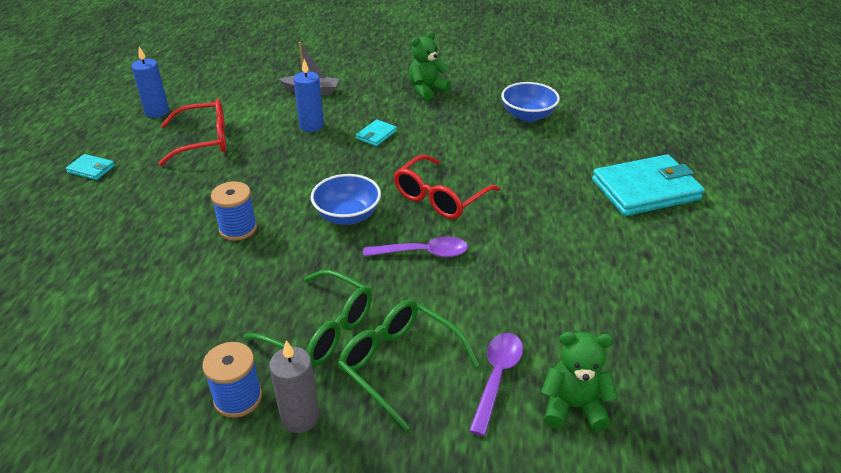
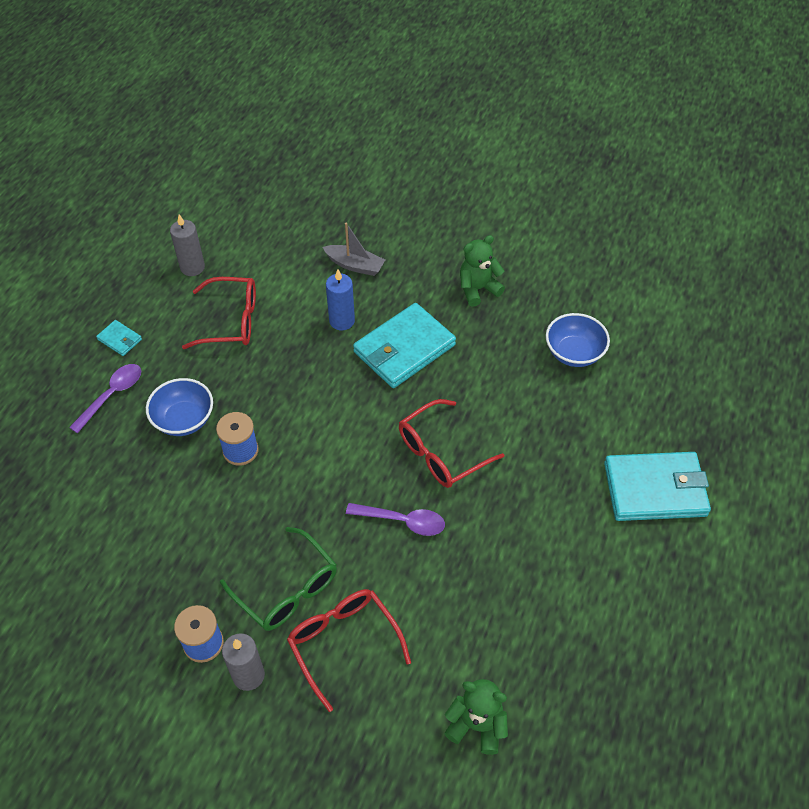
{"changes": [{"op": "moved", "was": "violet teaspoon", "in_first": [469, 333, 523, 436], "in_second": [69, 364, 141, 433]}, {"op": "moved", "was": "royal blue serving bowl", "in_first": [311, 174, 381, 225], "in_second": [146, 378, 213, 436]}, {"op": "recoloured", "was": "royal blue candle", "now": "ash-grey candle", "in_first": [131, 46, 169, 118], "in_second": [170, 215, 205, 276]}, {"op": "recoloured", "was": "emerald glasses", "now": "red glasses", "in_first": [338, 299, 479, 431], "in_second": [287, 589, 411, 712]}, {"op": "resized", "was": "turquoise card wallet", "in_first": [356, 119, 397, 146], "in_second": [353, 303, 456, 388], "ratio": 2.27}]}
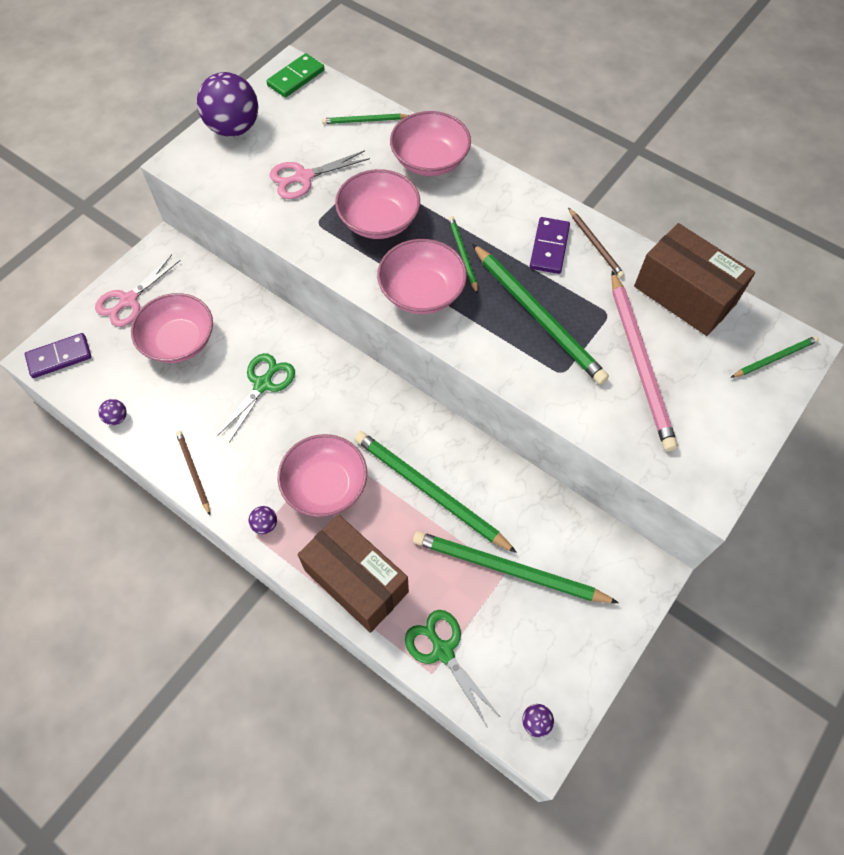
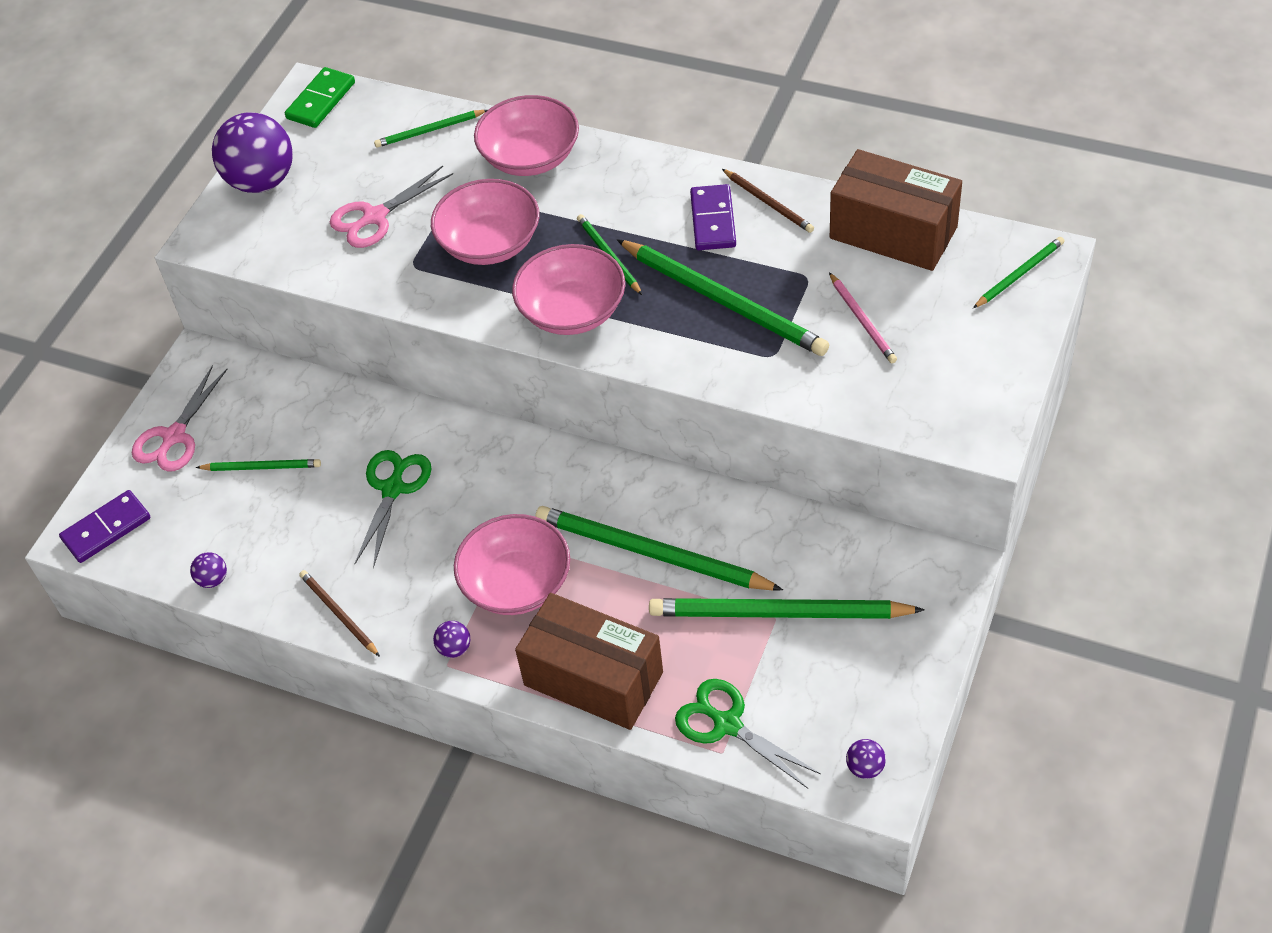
{"changes": [{"op": "replaced", "was": "pink serving bowl", "now": "emerald wooden pencil", "in_first": [131, 293, 213, 363], "in_second": [196, 459, 321, 471]}, {"op": "resized", "was": "pink wooden pencil", "in_first": [611, 271, 678, 451], "in_second": [829, 272, 897, 363], "ratio": 0.5}]}
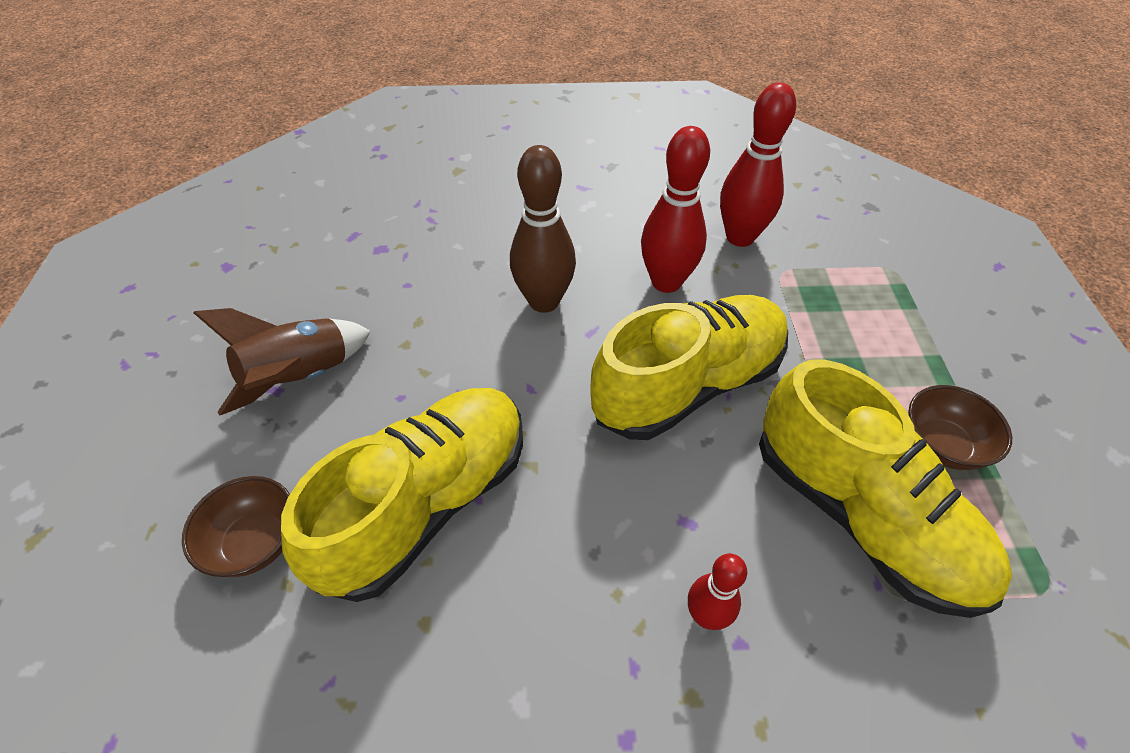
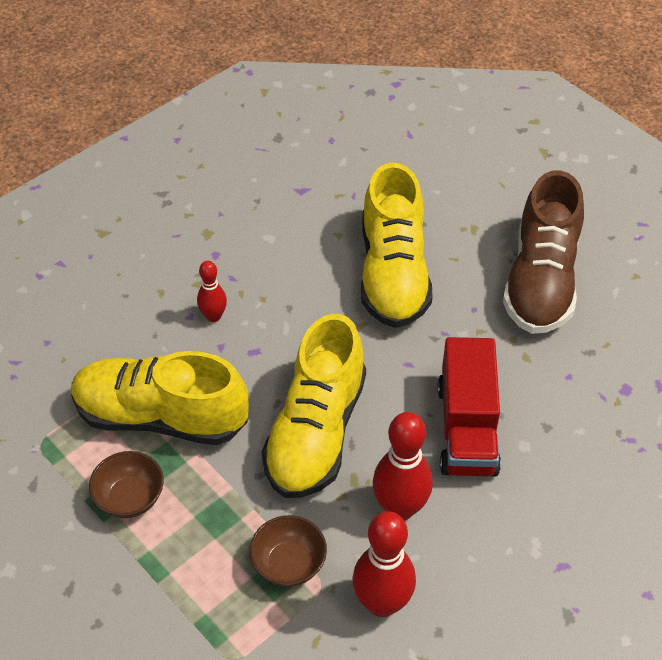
{"changes": [{"op": "moved", "was": "dark brown serving bowl", "in_first": [182, 476, 290, 577], "in_second": [250, 515, 327, 587]}, {"op": "replaced", "was": "dark brown skittle", "now": "red toy truck", "in_first": [510, 145, 576, 313], "in_second": [437, 337, 501, 476]}, {"op": "replaced", "was": "dark brown toy rocket", "now": "dark brown shoe", "in_first": [193, 308, 371, 415], "in_second": [503, 170, 584, 334]}]}
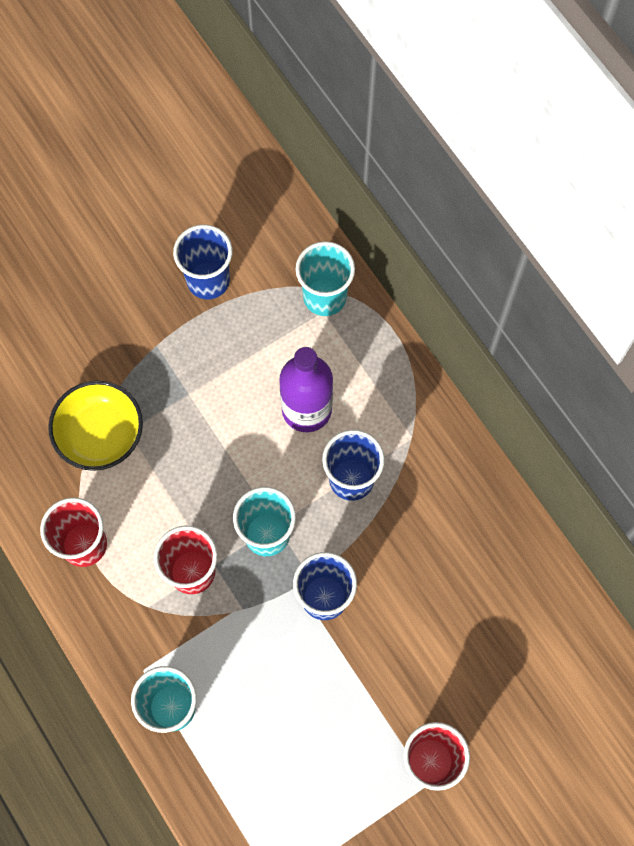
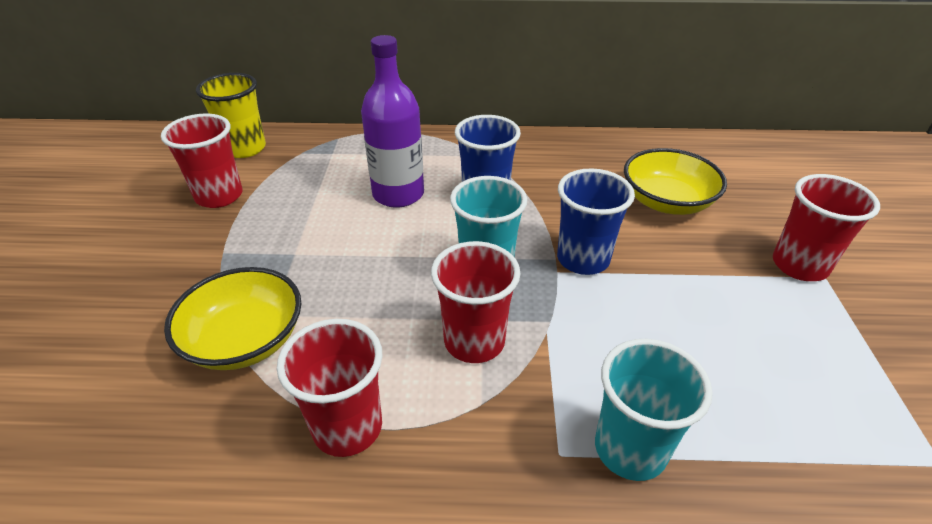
{"changes": [{"op": "recoloured", "was": "royal blue cup", "now": "red cup", "in_first": [173, 224, 233, 299], "in_second": [161, 113, 242, 208]}, {"op": "added", "now": "bright yellow cup", "in_second": [196, 73, 266, 158]}, {"op": "added", "now": "bright yellow serving bowl", "in_second": [624, 148, 727, 215]}, {"op": "removed", "was": "turquoise cup", "in_first": [296, 241, 355, 316]}]}
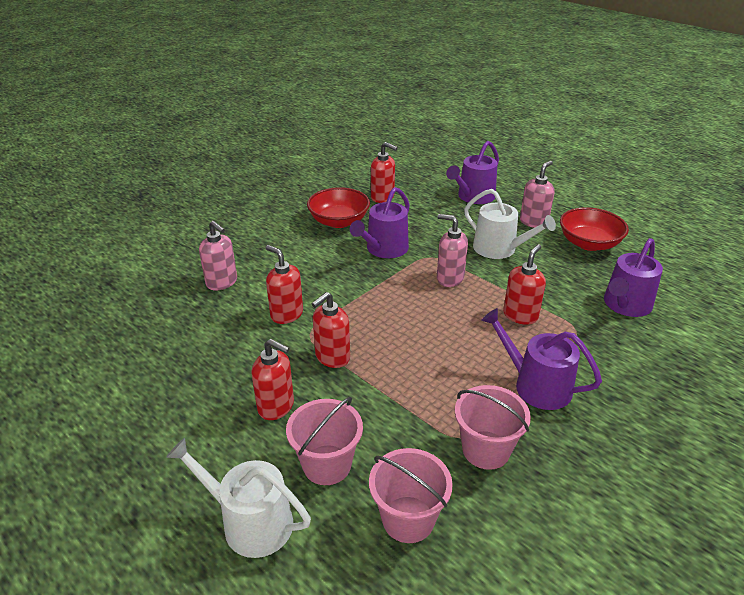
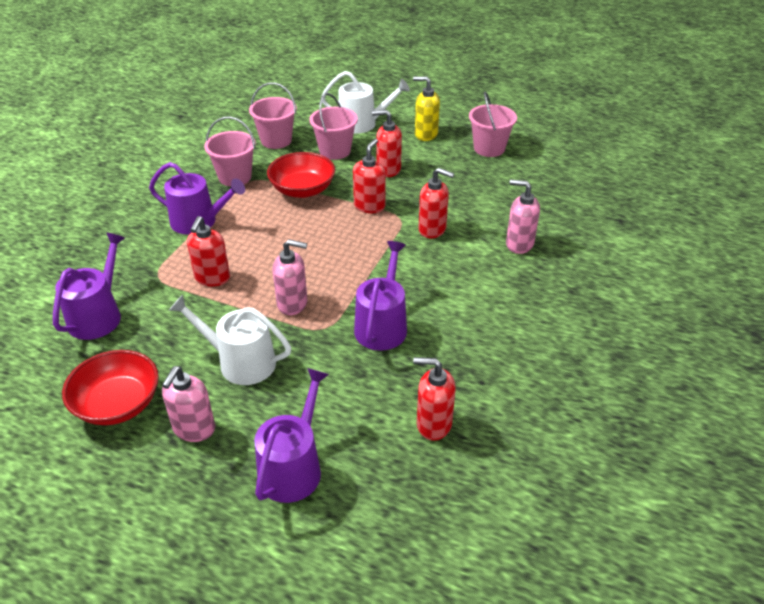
{"changes": [{"op": "moved", "was": "red serving bowl", "in_first": [307, 187, 370, 228], "in_second": [267, 152, 335, 198]}, {"op": "added", "now": "bright yellow soap pump", "in_second": [413, 76, 440, 141]}, {"op": "added", "now": "pink bucket", "in_second": [469, 91, 517, 157]}]}
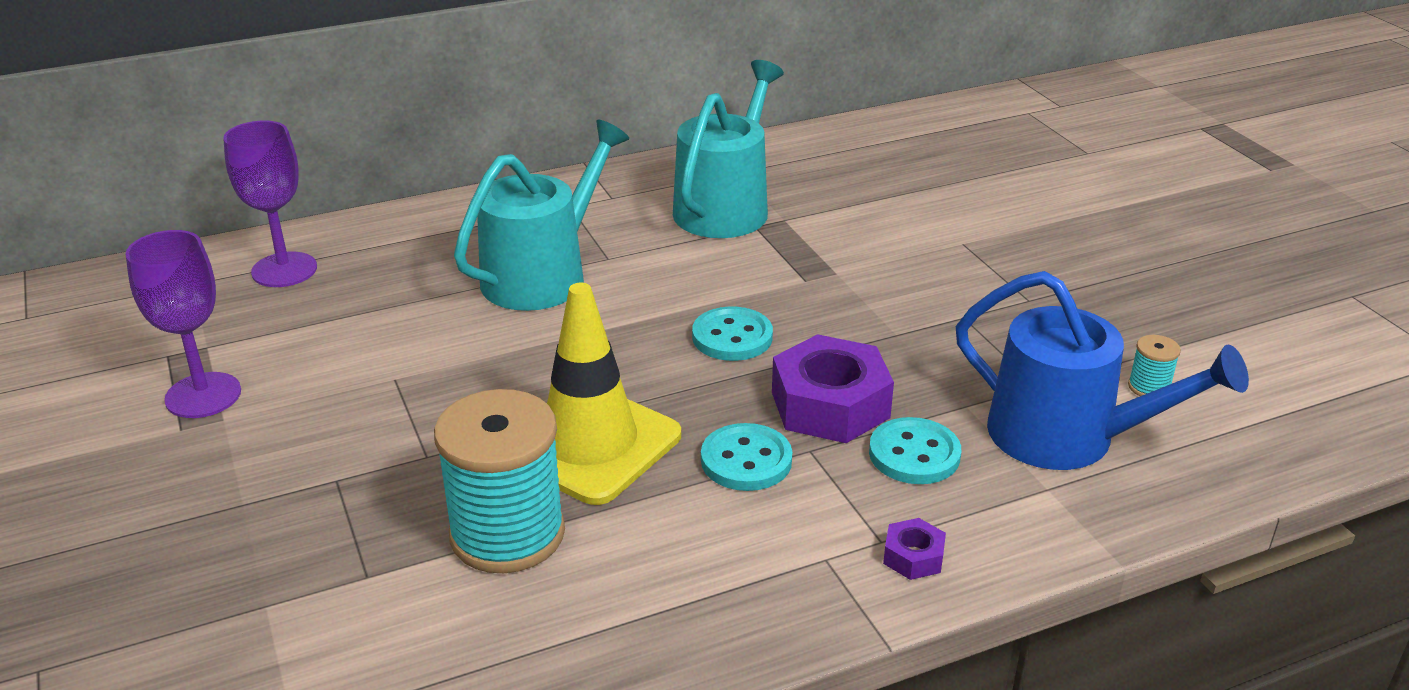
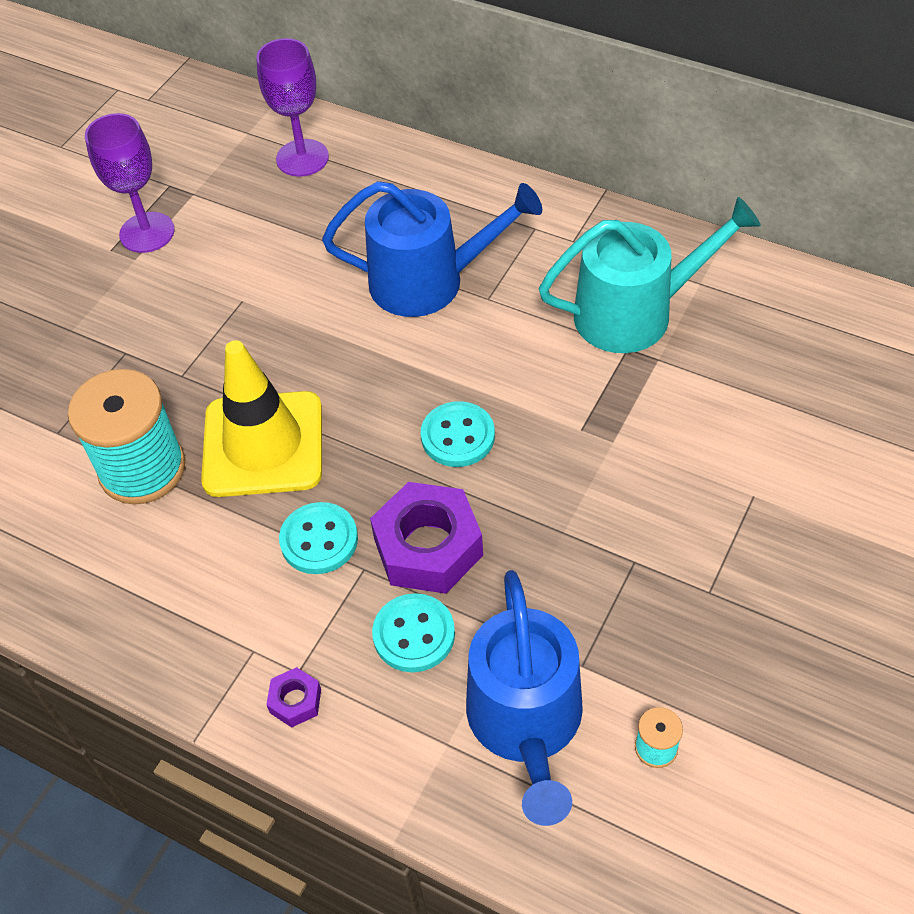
{"changes": [{"op": "recoloured", "was": "turquoise watering pot", "now": "royal blue watering pot", "in_first": [454, 120, 629, 311], "in_second": [322, 181, 542, 317]}]}
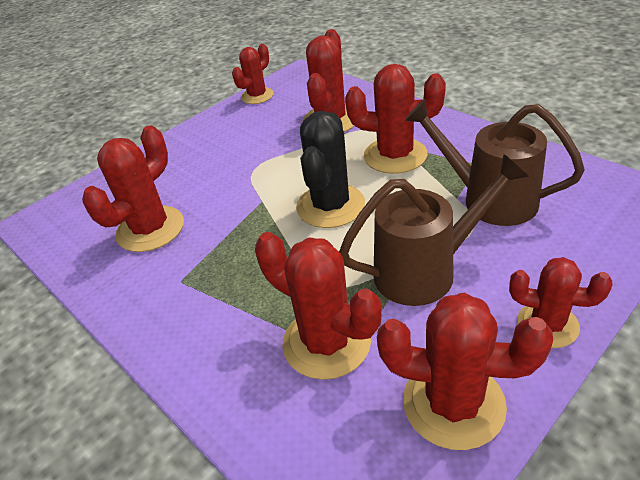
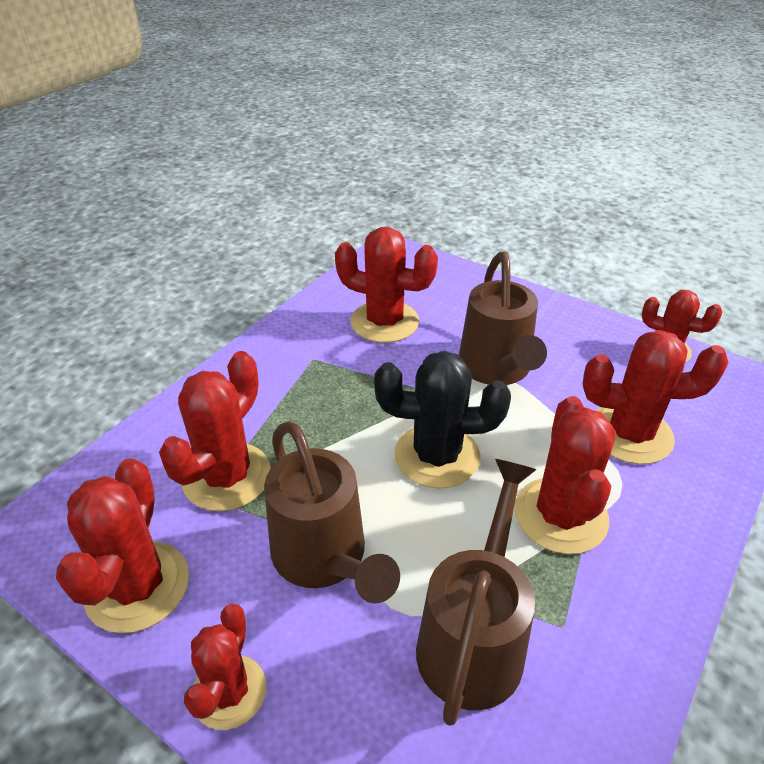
{"changes": [{"op": "added", "now": "dark brown watering pot", "in_second": [459, 252, 547, 385]}]}
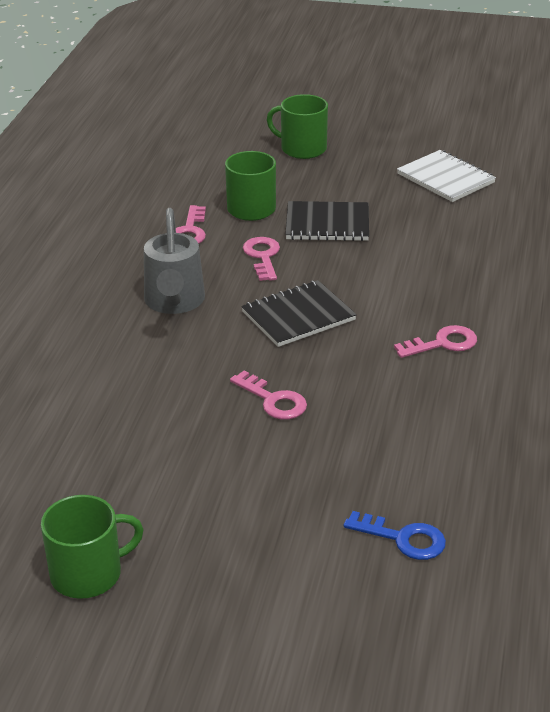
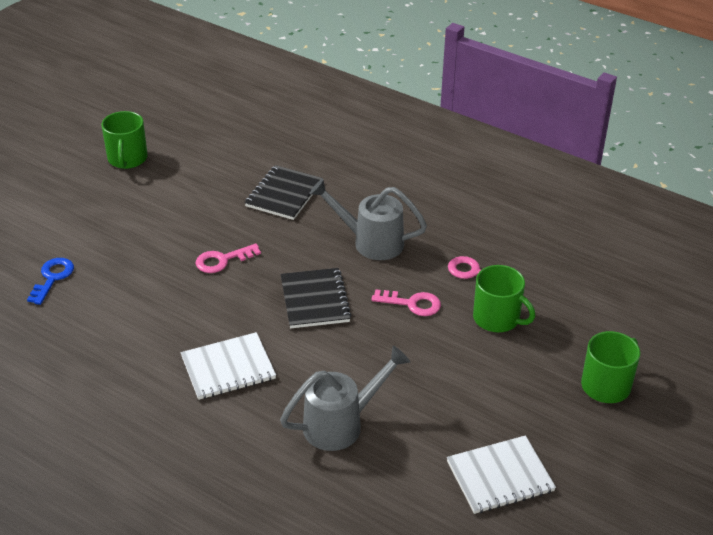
{"changes": [{"op": "turned", "was": "royal blue key", "in_first": [344, 511, 446, 560], "in_second": [27, 258, 74, 305], "clockwise": 150}, {"op": "replaced", "was": "pink key", "now": "white exercise book", "in_first": [394, 325, 477, 358], "in_second": [181, 332, 276, 400]}, {"op": "moved", "was": "ebony exercise book", "in_first": [285, 201, 369, 241], "in_second": [245, 165, 323, 220]}, {"op": "added", "now": "ash-grey watering pot", "in_second": [280, 346, 410, 451]}]}
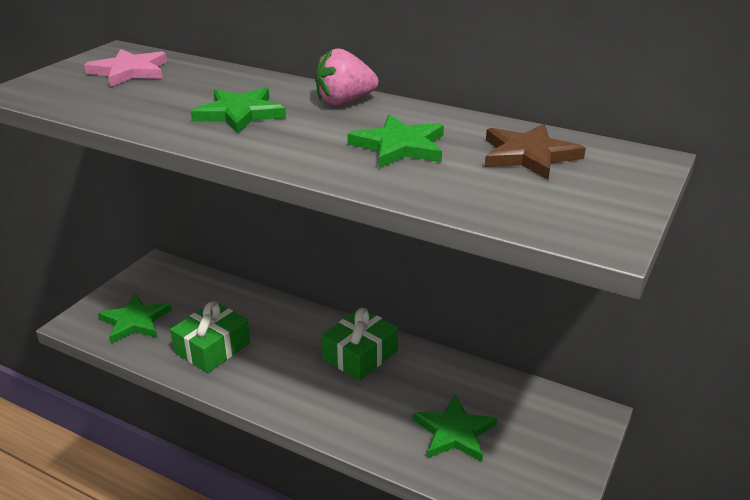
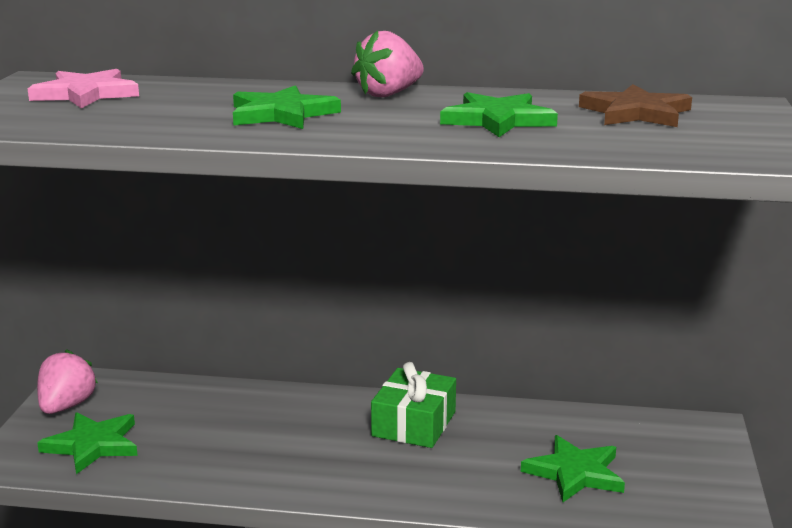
{"changes": [{"op": "added", "now": "pink toy strawberry", "in_second": [37, 349, 98, 414]}, {"op": "removed", "was": "emerald wrapped gift", "in_first": [170, 301, 250, 373]}]}
